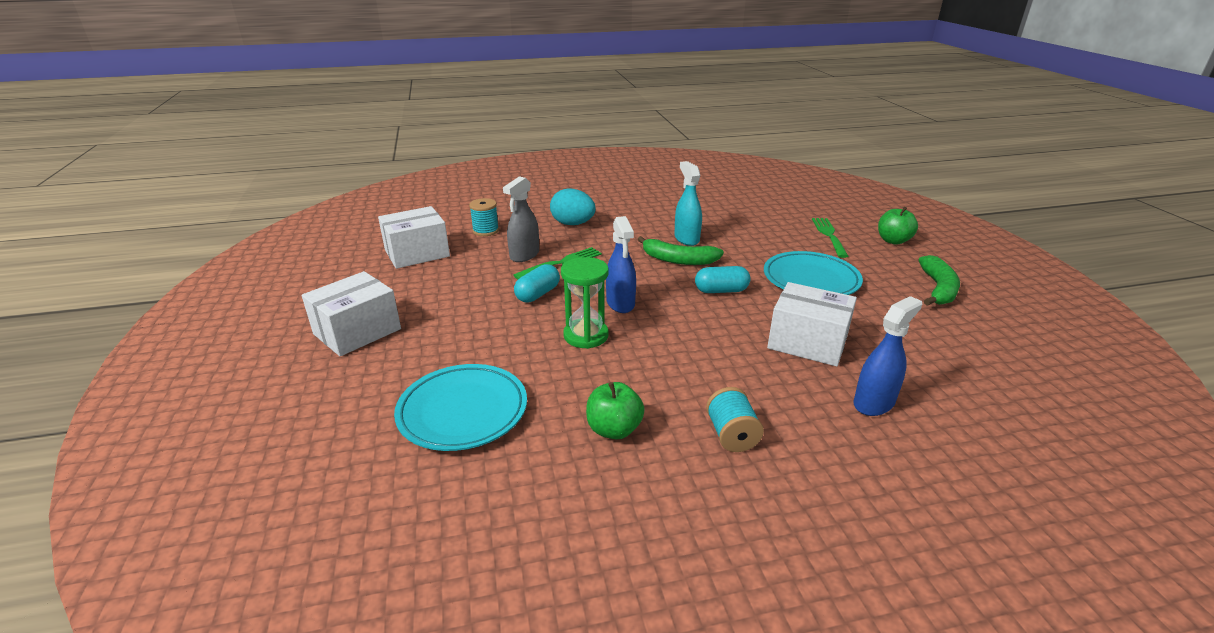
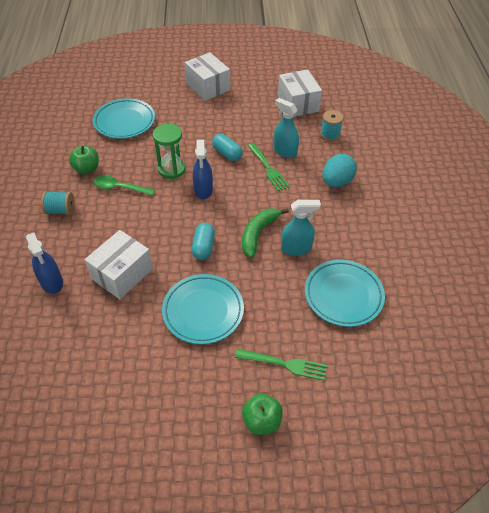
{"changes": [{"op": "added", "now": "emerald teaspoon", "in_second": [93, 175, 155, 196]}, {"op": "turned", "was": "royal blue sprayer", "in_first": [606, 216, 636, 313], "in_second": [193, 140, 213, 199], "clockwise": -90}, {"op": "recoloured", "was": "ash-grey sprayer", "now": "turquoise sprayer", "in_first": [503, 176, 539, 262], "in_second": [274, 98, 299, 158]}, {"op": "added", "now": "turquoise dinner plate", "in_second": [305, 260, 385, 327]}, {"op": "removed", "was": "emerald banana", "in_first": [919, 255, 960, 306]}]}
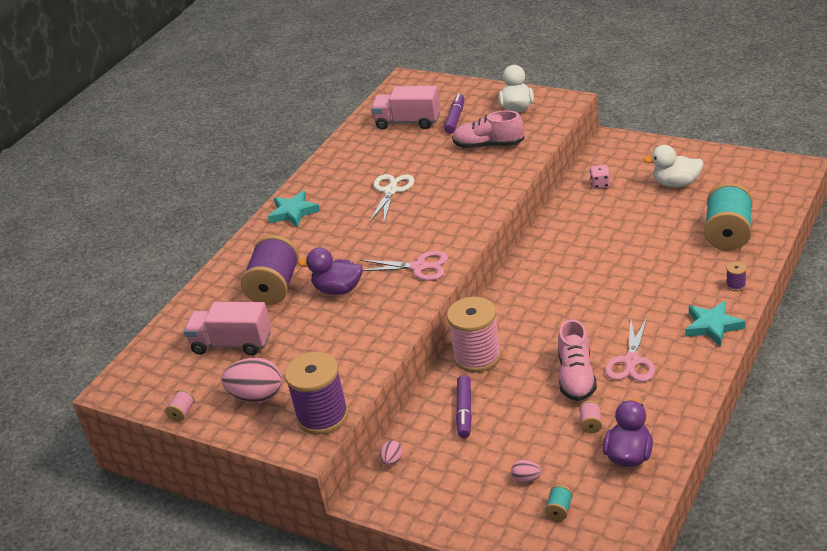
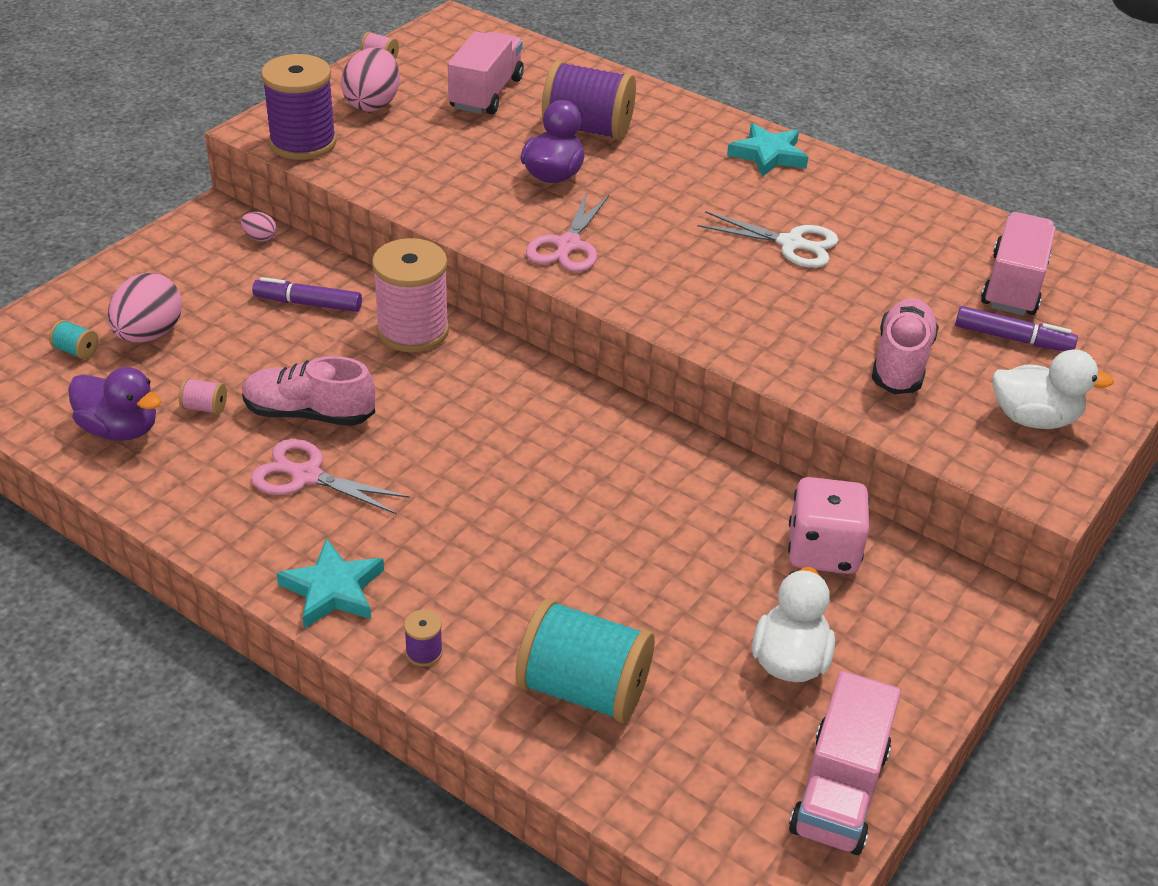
{"changes": [{"op": "resized", "was": "pink toy egg", "in_first": [511, 460, 541, 483], "in_second": [107, 273, 182, 343], "ratio": 2.09}, {"op": "resized", "was": "pink dice", "in_first": [590, 165, 610, 189], "in_second": [788, 477, 869, 574], "ratio": 1.94}, {"op": "added", "now": "pink toy truck", "in_second": [789, 671, 901, 855]}]}
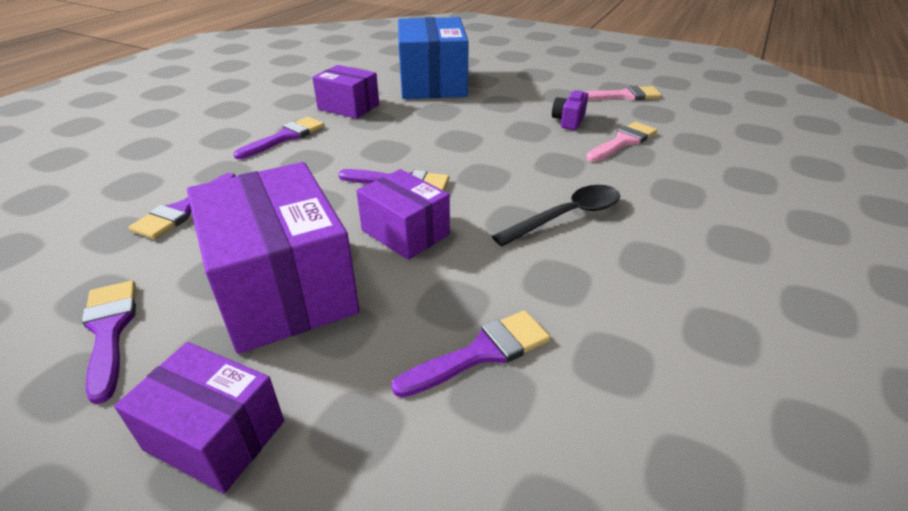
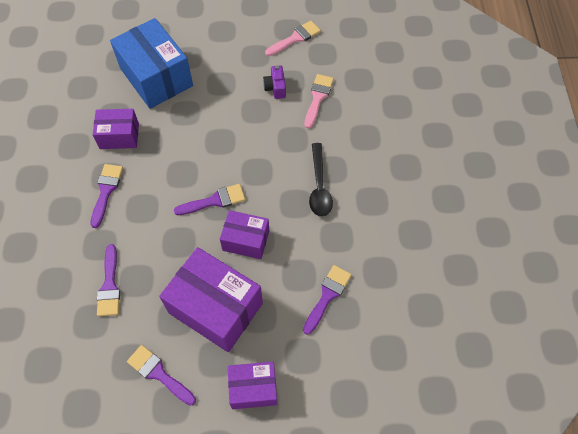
{"changes": [{"op": "turned", "was": "ebony teaspoon", "in_first": [492, 185, 620, 246], "in_second": [309, 143, 333, 217], "clockwise": 150}]}
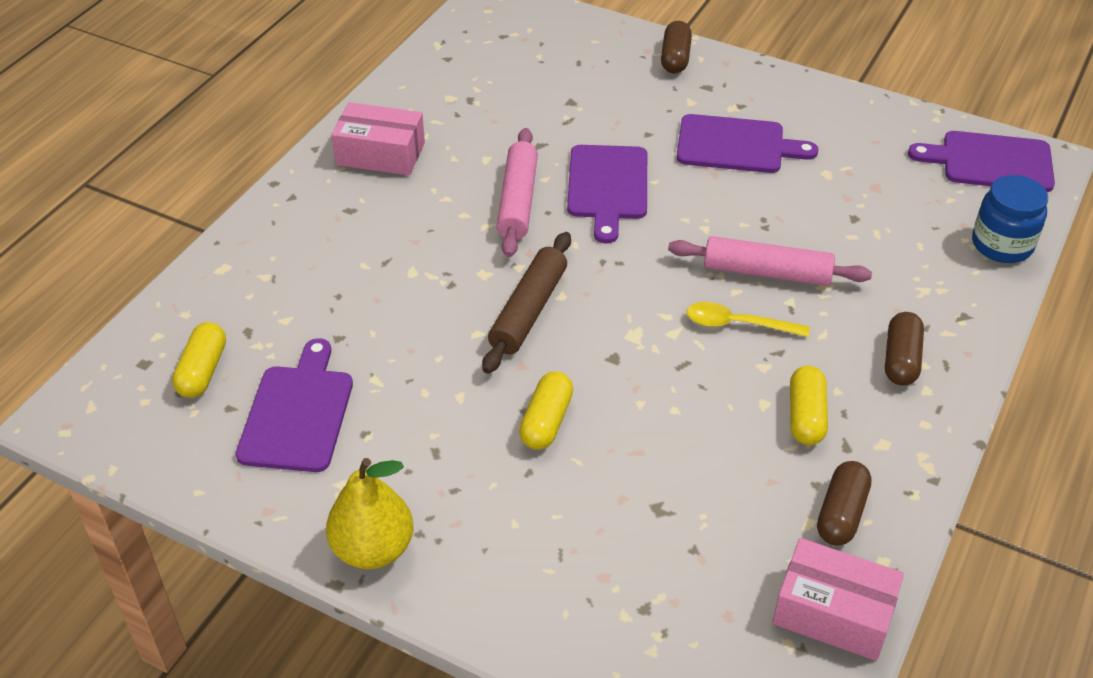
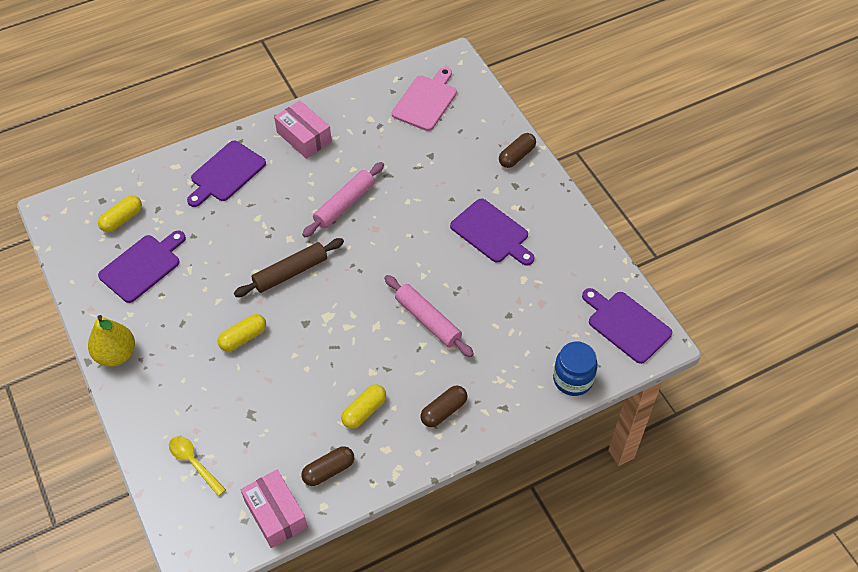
{"changes": [{"op": "moved", "was": "bright yellow teaspoon", "in_first": [687, 302, 810, 337], "in_second": [169, 436, 226, 496]}, {"op": "moved", "was": "violet chopping board", "in_first": [567, 145, 647, 244], "in_second": [187, 141, 266, 207]}, {"op": "added", "now": "pink chopping board", "in_second": [392, 67, 457, 131]}]}
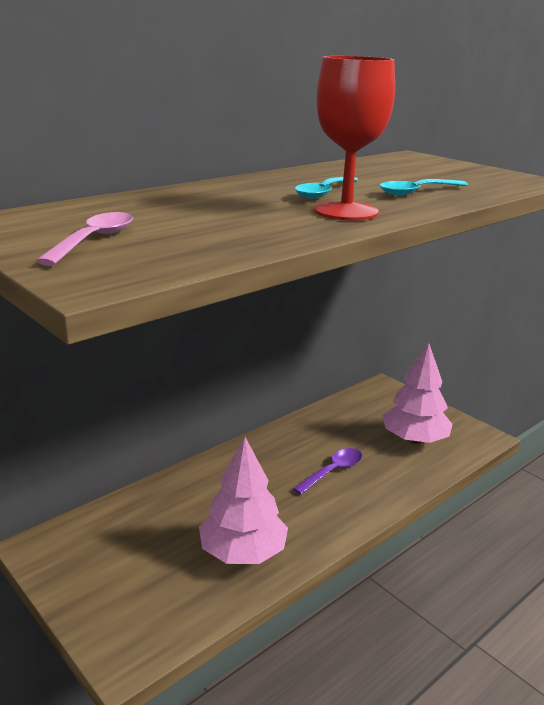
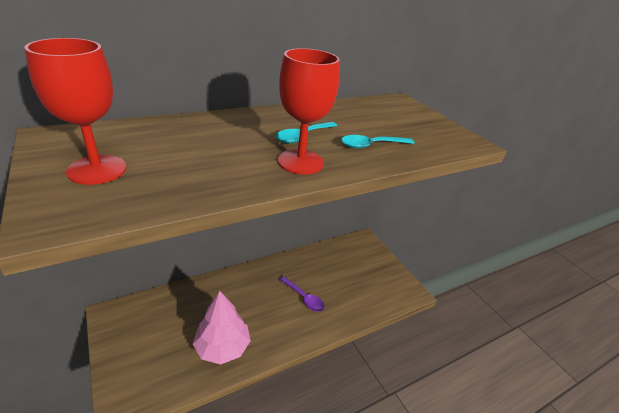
{"changes": [{"op": "replaced", "was": "pink teaspoon", "now": "red wine glass", "in_first": [36, 212, 133, 266], "in_second": [24, 38, 126, 185]}, {"op": "turned", "was": "violet teaspoon", "in_first": [293, 448, 362, 495], "in_second": [279, 276, 324, 312], "clockwise": 75}, {"op": "removed", "was": "pink fir tree", "in_first": [382, 343, 453, 444]}]}
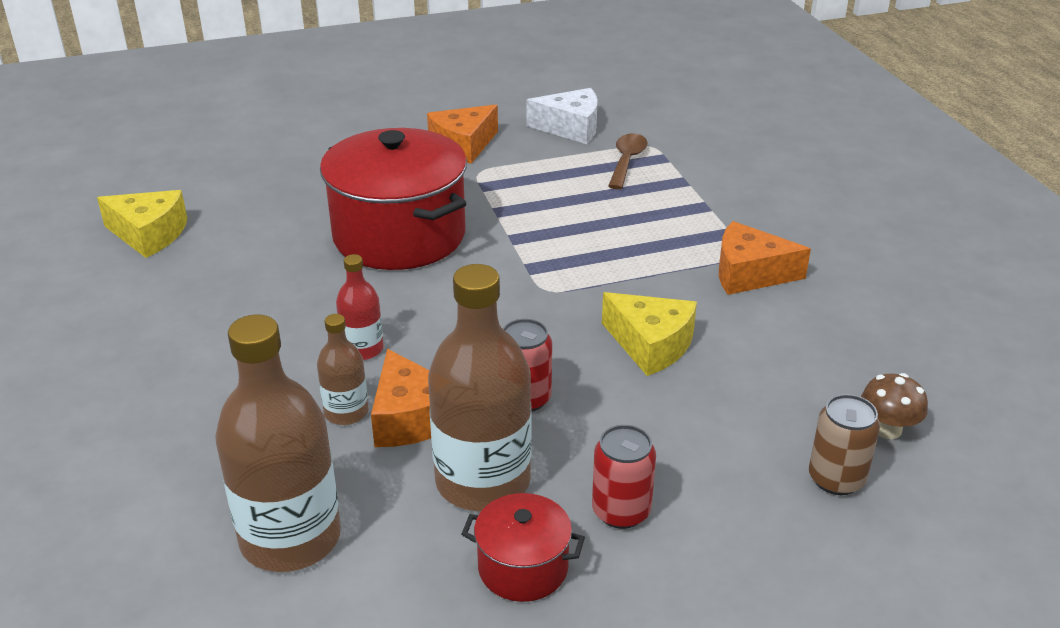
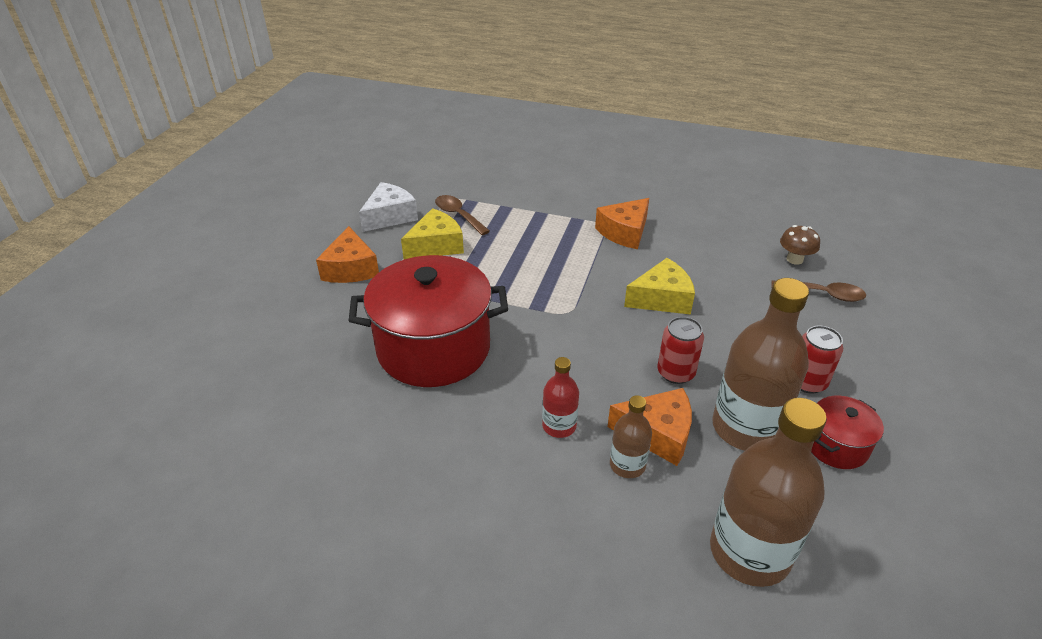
{"changes": [{"op": "moved", "was": "bright yellow cheese", "in_first": [97, 190, 187, 258], "in_second": [401, 208, 464, 259]}, {"op": "replaced", "was": "dark brown soda can", "now": "dark brown teaspoon", "in_first": [809, 394, 880, 495], "in_second": [771, 281, 866, 302]}]}
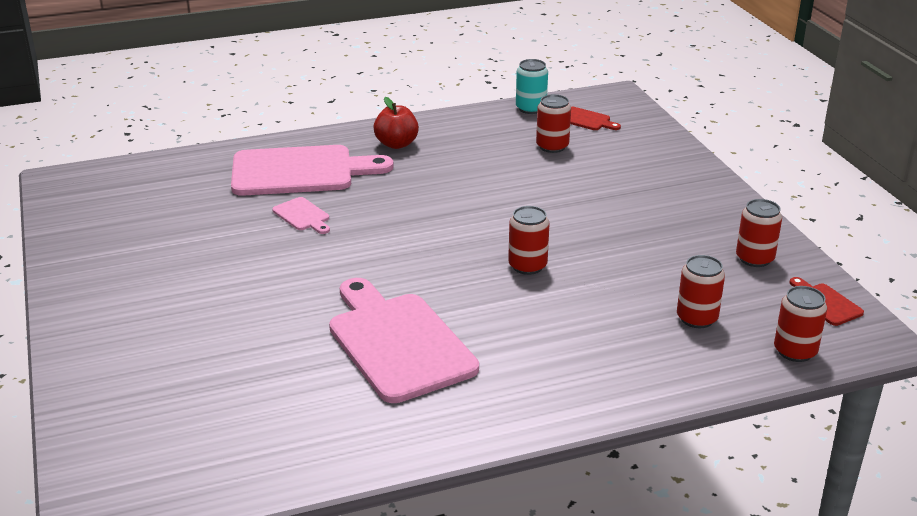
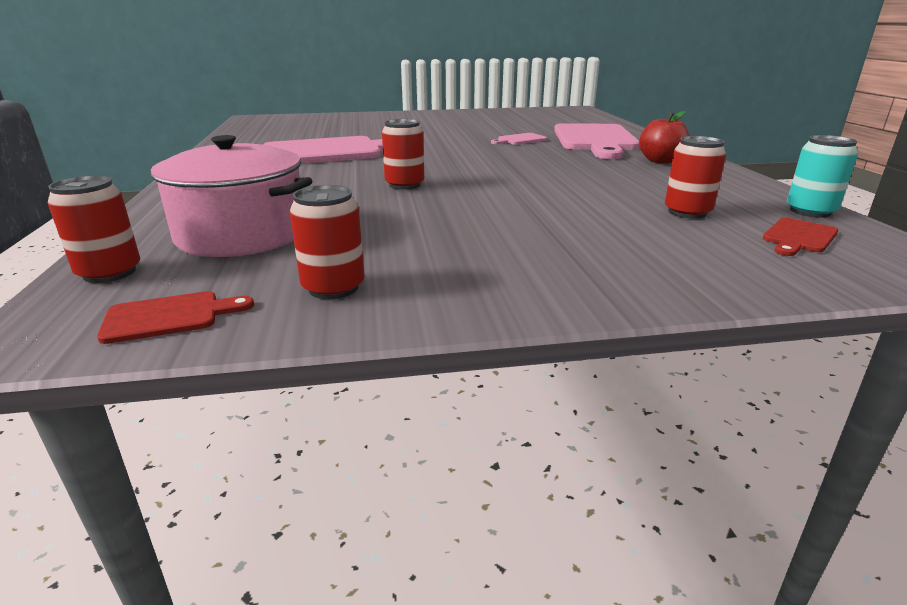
{"changes": [{"op": "replaced", "was": "red soda can", "now": "pink pot", "in_first": [677, 255, 725, 328], "in_second": [151, 135, 312, 257]}]}
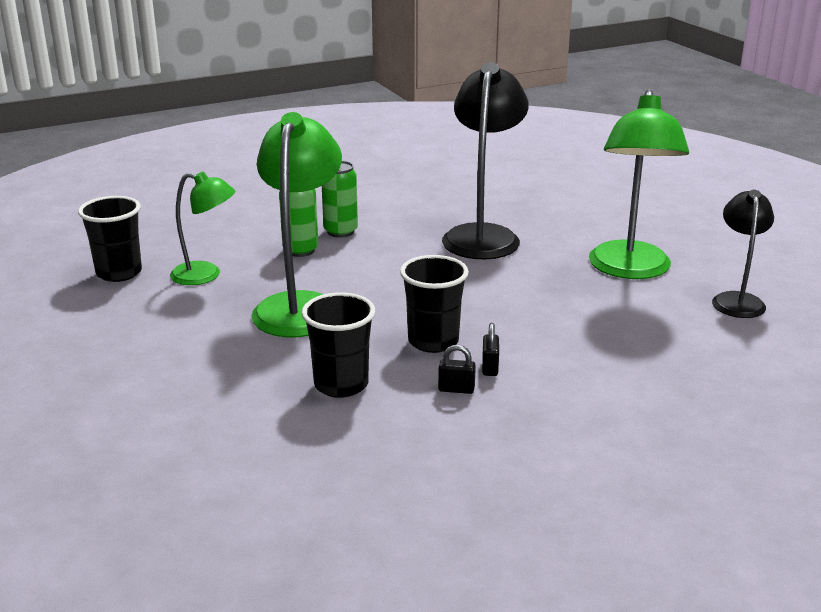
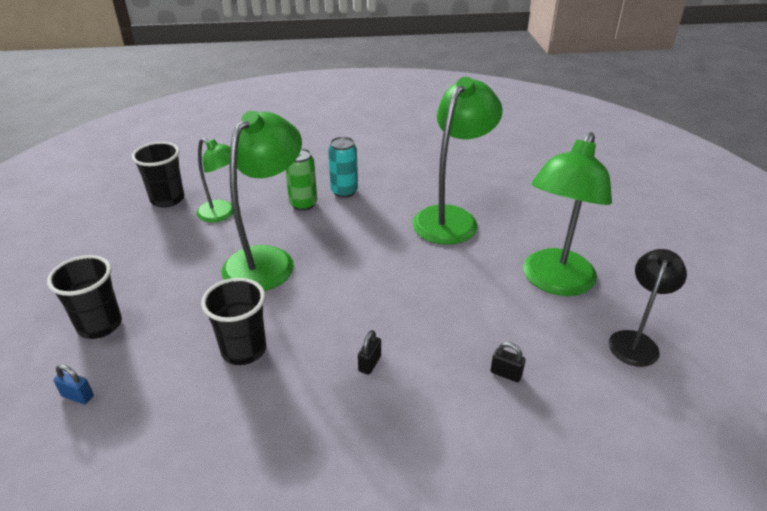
{"changes": [{"op": "moved", "was": "ebony cup", "in_first": [400, 255, 469, 353], "in_second": [47, 255, 122, 339]}, {"op": "added", "now": "royal blue padlock", "in_second": [53, 364, 94, 404]}, {"op": "recoloured", "was": "emerald soda can", "now": "turquoise soda can", "in_first": [322, 161, 358, 238], "in_second": [328, 137, 358, 198]}, {"op": "recoloured", "was": "ebony desk lamp", "now": "emerald desk lamp", "in_first": [442, 62, 528, 259], "in_second": [412, 77, 503, 245]}, {"op": "moved", "was": "ebony padlock", "in_first": [438, 345, 476, 394], "in_second": [490, 342, 526, 382]}]}
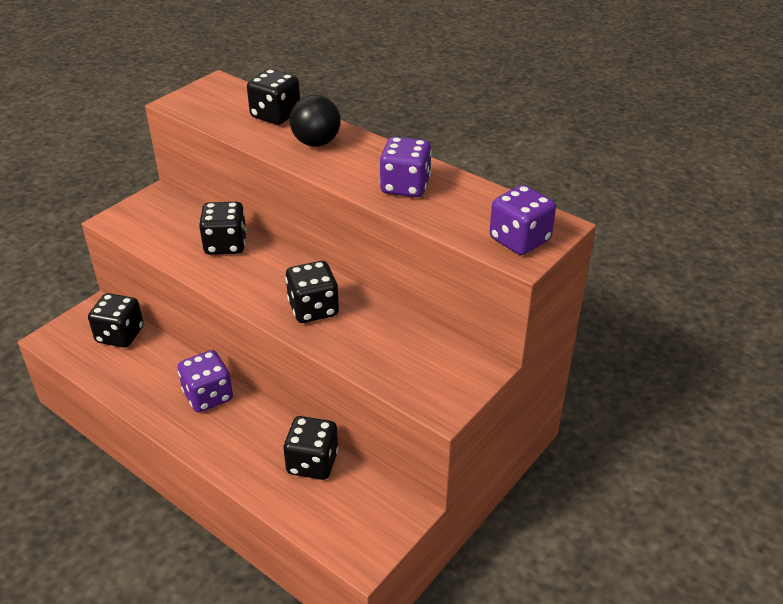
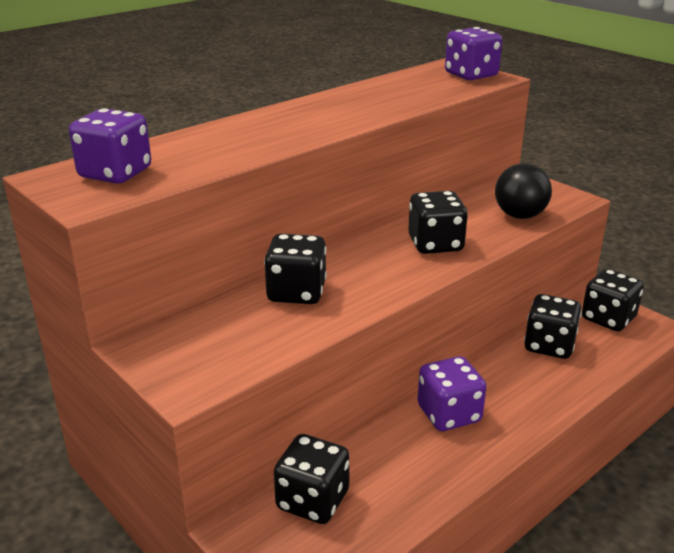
{"changes": [{"op": "moved", "was": "violet dice", "in_first": [380, 137, 432, 197], "in_second": [69, 108, 151, 184]}, {"op": "moved", "was": "ebony sphere", "in_first": [290, 95, 340, 147], "in_second": [495, 163, 552, 219]}, {"op": "moved", "was": "ebony dice", "in_first": [247, 69, 300, 125], "in_second": [582, 269, 644, 331]}]}
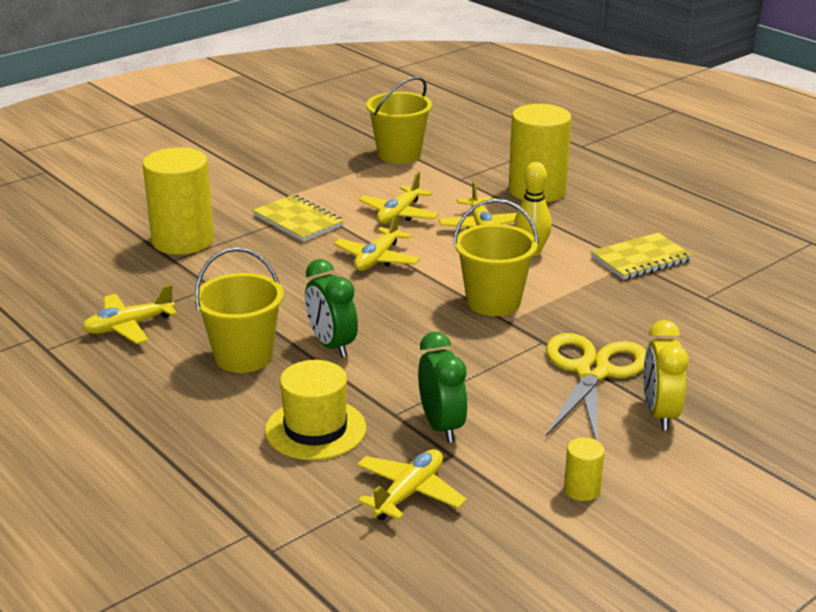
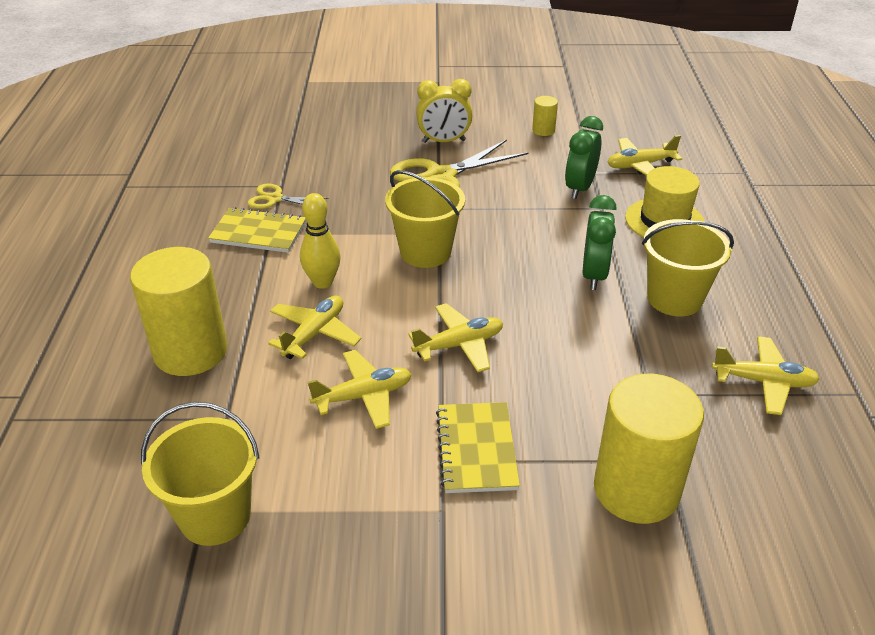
{"changes": [{"op": "added", "now": "bright yellow pair of scissors", "in_second": [248, 184, 329, 209]}, {"op": "turned", "was": "bright yellow bedside clock", "in_first": [644, 320, 689, 431], "in_second": [416, 79, 472, 143], "clockwise": 45}]}
